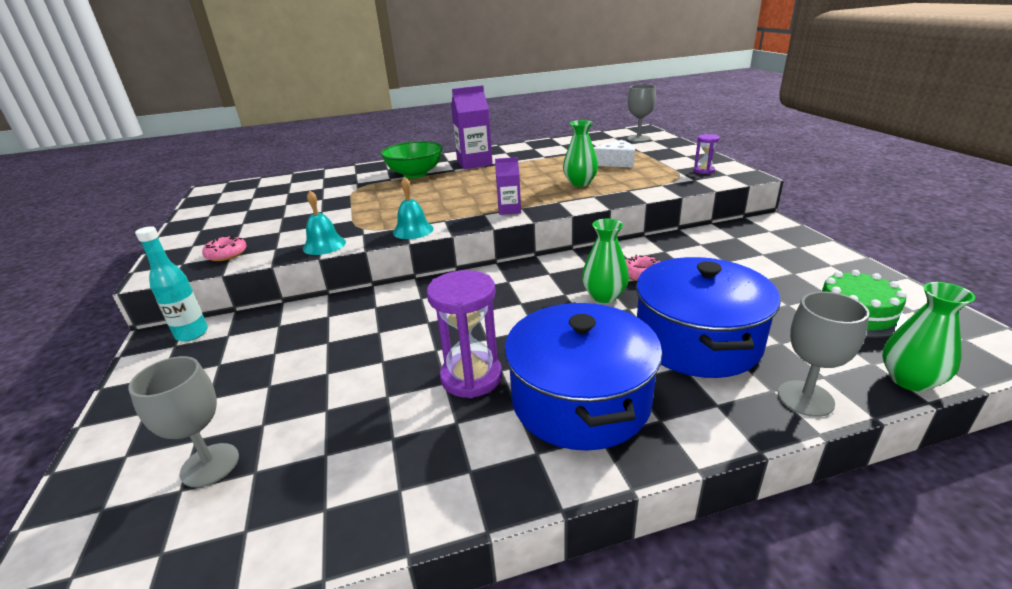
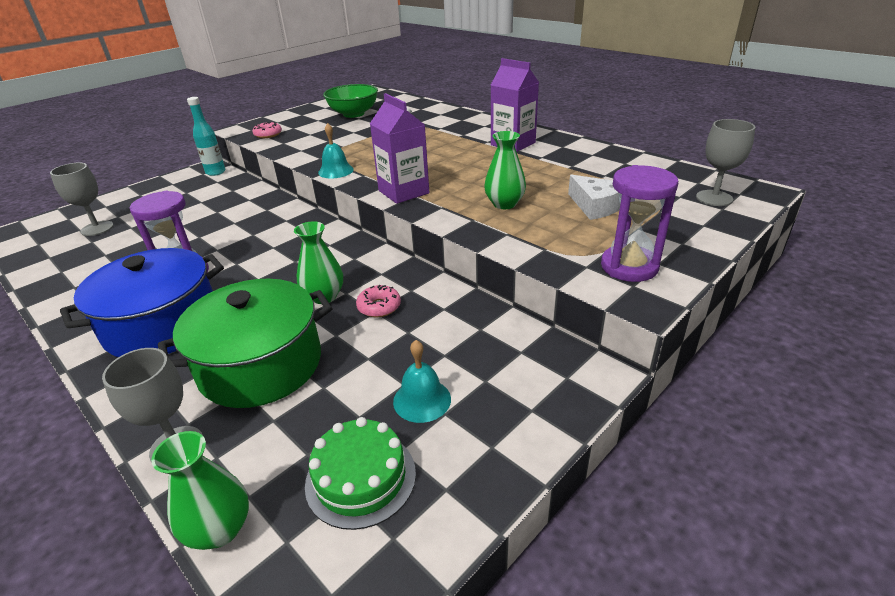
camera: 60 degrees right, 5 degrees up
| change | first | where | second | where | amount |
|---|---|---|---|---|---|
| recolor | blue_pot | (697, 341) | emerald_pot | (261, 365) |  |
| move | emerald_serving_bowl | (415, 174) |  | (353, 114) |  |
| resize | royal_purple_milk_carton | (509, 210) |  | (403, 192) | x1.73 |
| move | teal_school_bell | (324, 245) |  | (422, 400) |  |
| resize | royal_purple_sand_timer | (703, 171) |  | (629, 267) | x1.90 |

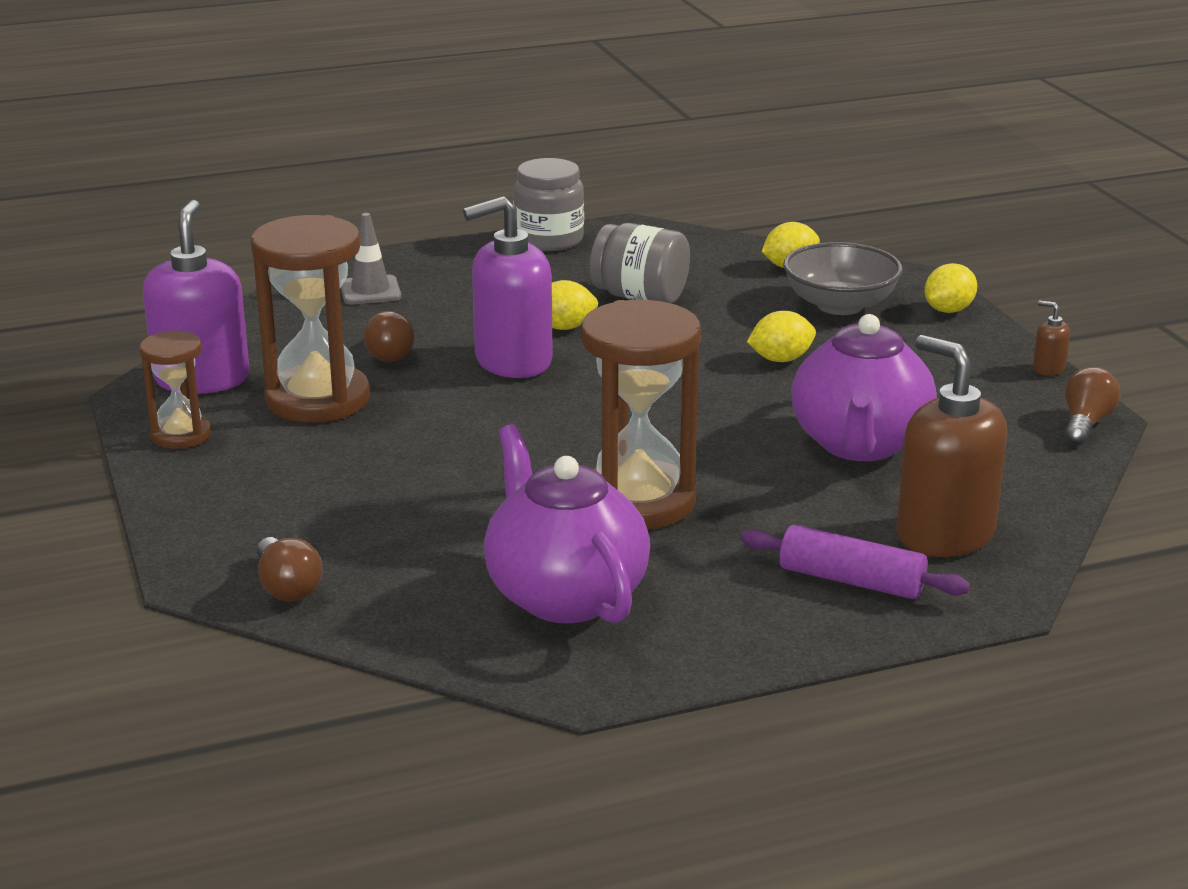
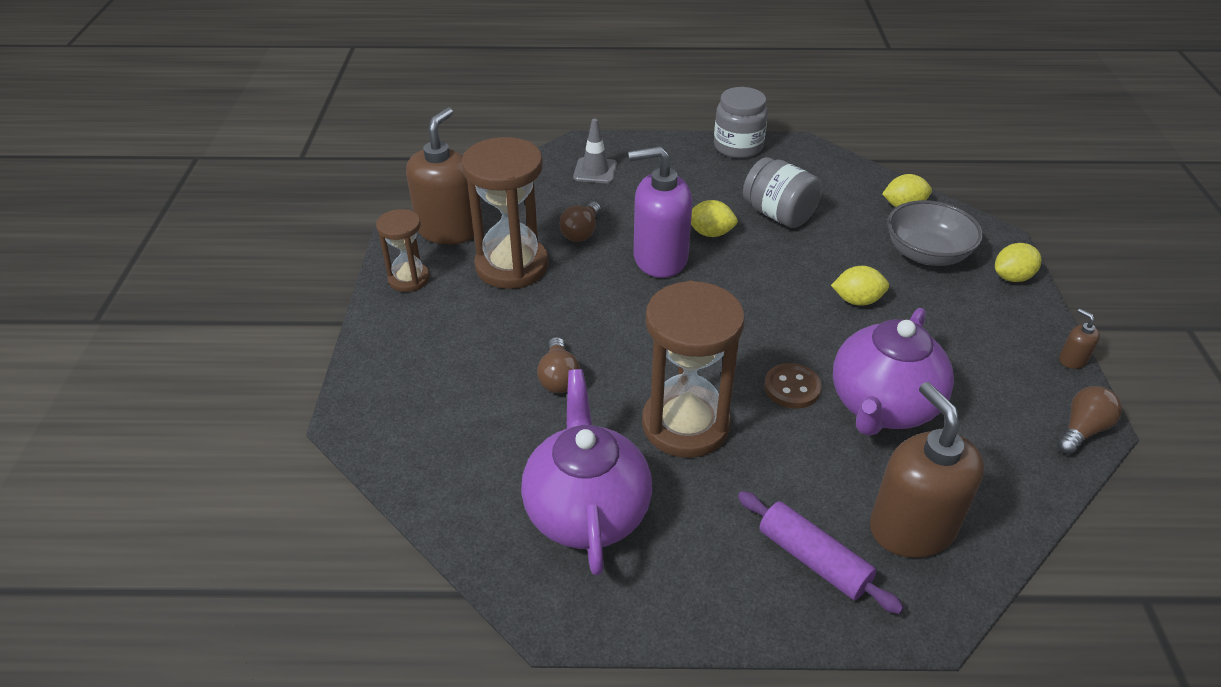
camera: 20 degrees right, 15 degrees up
| change | first | where | second | where | amount |
|---|---|---|---|---|---|
| recolor | royal_purple_soap_dispenser | (202, 379) | brown_soap_dispenser | (448, 229) |  |
| move | brown_lightbulb | (287, 587) |  | (559, 378) |  |
| insert |  |  | brown_button | (792, 388) |  |

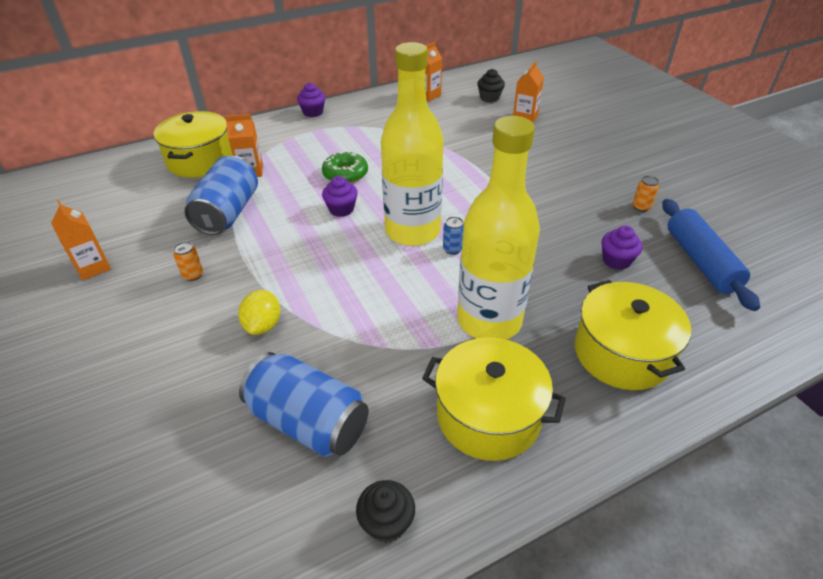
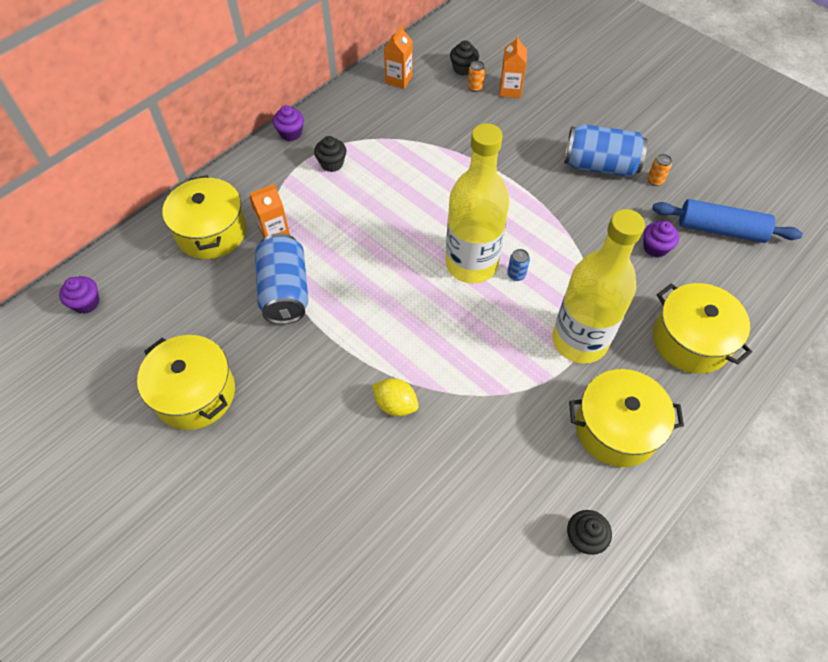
camera: 20 degrees left, 15 degrees up
| change | first | where | second | where | amount |
|---|---|---|---|---|---|
| move | royal_purple_muffin | (341, 209) |  | (86, 303) |  |
| replace | bright_orange_milk_carton | (93, 267) | yellow_pot | (195, 393) |  |
| insert |  |  | black_muffin | (332, 163) |  |
| rotate | yellow_lemon | (263, 325) |  | (395, 404) | 45 degrees counterclockwise |
| move | bright_orange_tin | (193, 275) |  | (475, 87) |  |
| move | blue_tin | (308, 422) |  | (600, 165) |  |
| rotate | blue_pastry_roller | (701, 261) |  | (720, 229) | 45 degrees counterclockwise |
| delete | emerald_donut | (345, 174) |  |  |  |

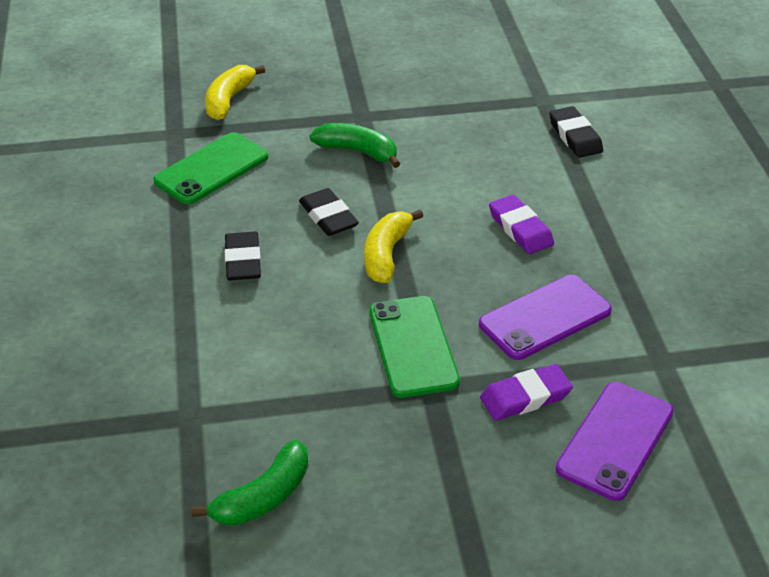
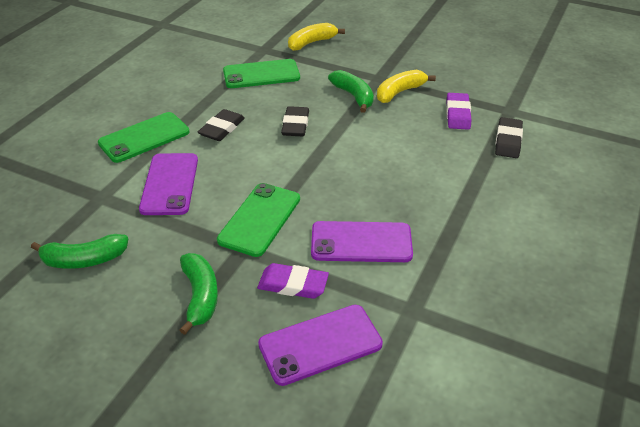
camera: 35 degrees right, 0 degrees up
| change | first | where | second | where | amount |
|---|---|---|---|---|---|
| insert |  |  | emerald_smartphone | (144, 137) |  |
| insert |  |  | royal_purple_smartphone | (170, 184) |  |
| insert |  |  | emerald_banana | (200, 296) |  |
| move | yellow_banana | (386, 254) |  | (399, 92) |  |
| move | royal_purple_gum_eraser | (520, 229) |  | (458, 114) |  |

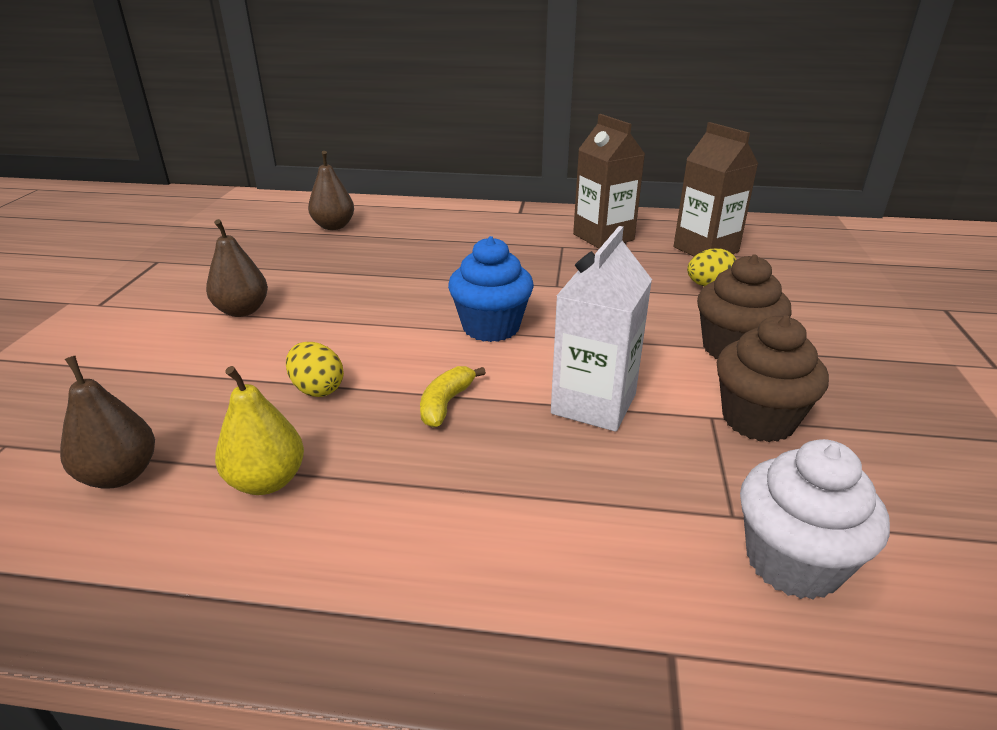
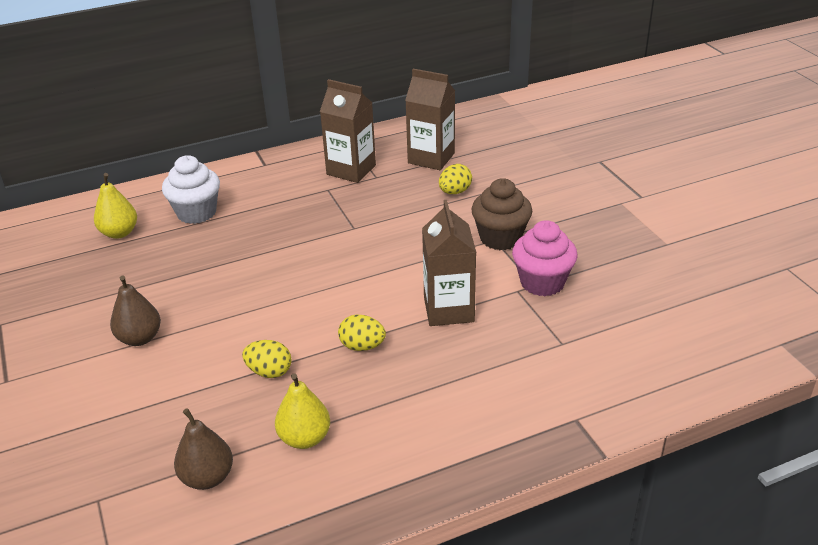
camera: 30 degrees left, 5 degrees up
| change | first | where | second | where | amount |
|---|---|---|---|---|---|
| recolor | brown_toy_pear | (333, 226) | yellow_toy_pear | (119, 233) |  |
| move | white_muffin | (793, 562) |  | (196, 212) |  |
| replace | yellow_banana | (446, 404) | yellow_toy_egg | (362, 346) |  |
| recolor | white_milk_carton | (593, 404) | brown_milk_carton | (448, 309) |  |
| recolor | brown_muffin | (758, 420) | pink_muffin | (542, 282) |  |
| delete | blue_muffin | (491, 327) |  |  |  |

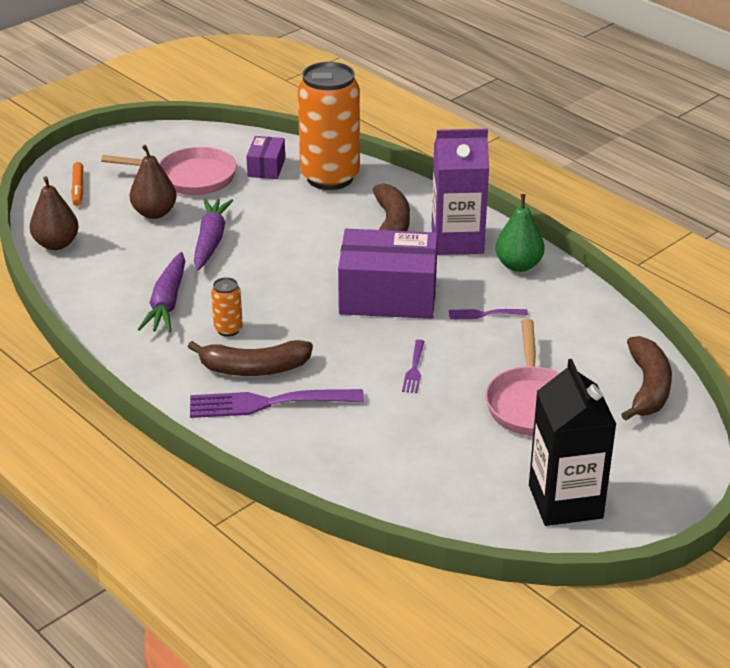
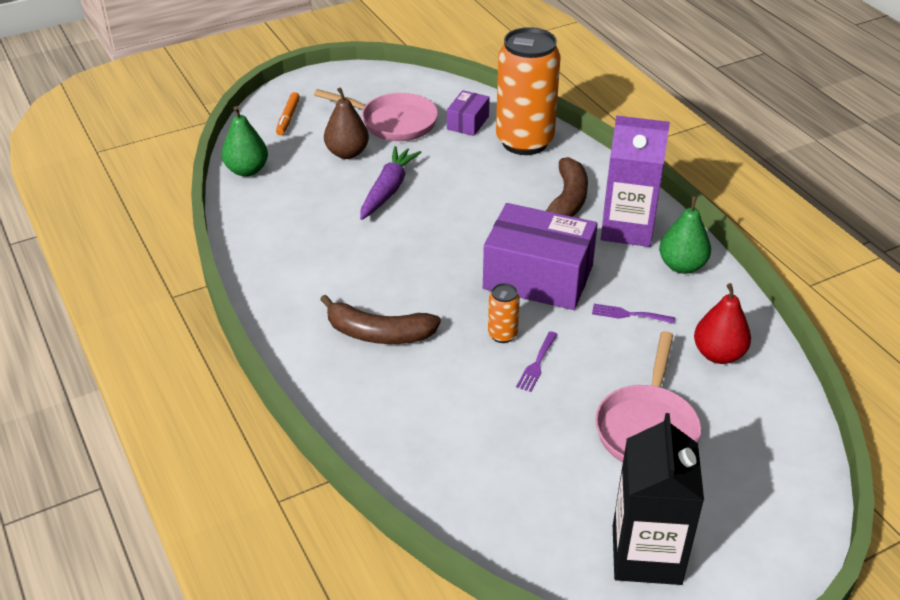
camera: 15 degrees right, 5 degrees up
| change | first | where | second | where | amount |
|---|---|---|---|---|---|
| recolor | brown_toy_pear | (56, 244) | emerald_toy_pear | (247, 170) |  |
| move | bright_orange_tin | (228, 329) |  | (502, 335) |  |
| insert |  |  | scarlet_toy_pear | (718, 354) |  |
| delete | royal_purple_root_vegetable | (167, 302) |  |  |  |
| delete | royal_purple_table_fork | (267, 403) |  |  |  |
| delete | brown_banana | (647, 387) |  |  |  |

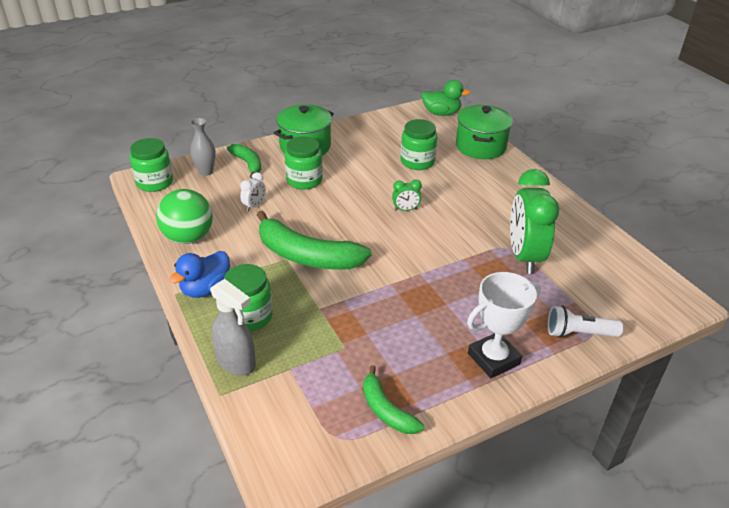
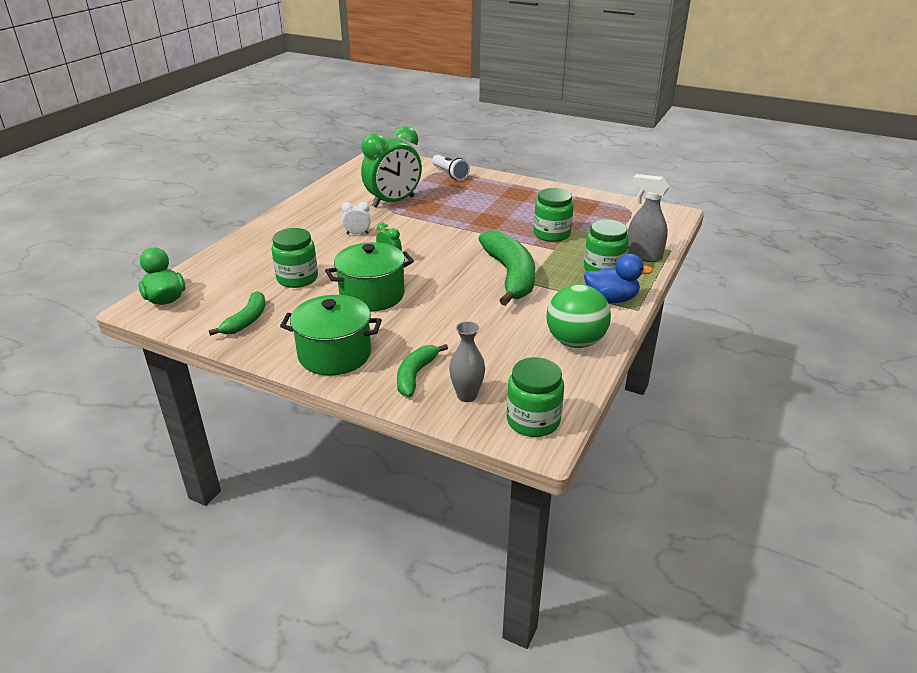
camera: 125 degrees left, 5 degrees down
| change | first | where | second | where | amount |
|---|---|---|---|---|---|
| move | emerald_banana | (386, 410) |  | (246, 320) |  |
| move | emerald_pot | (480, 146) |  | (372, 295) |  |
| move | white_bedside_clock | (254, 206) |  | (357, 234) |  |
| move | emerald_jam_jar | (304, 180) |  | (551, 234) |  |
| rotate | grey_sprayer | (236, 363) |  | (643, 255) | 60 degrees counterclockwise |
| delete | white_trophy | (493, 359) |  |  |  |

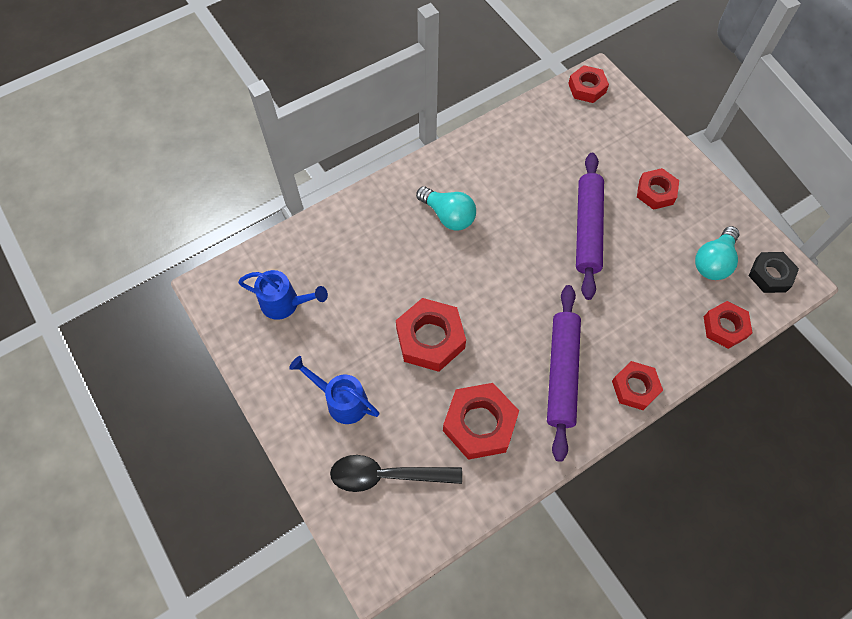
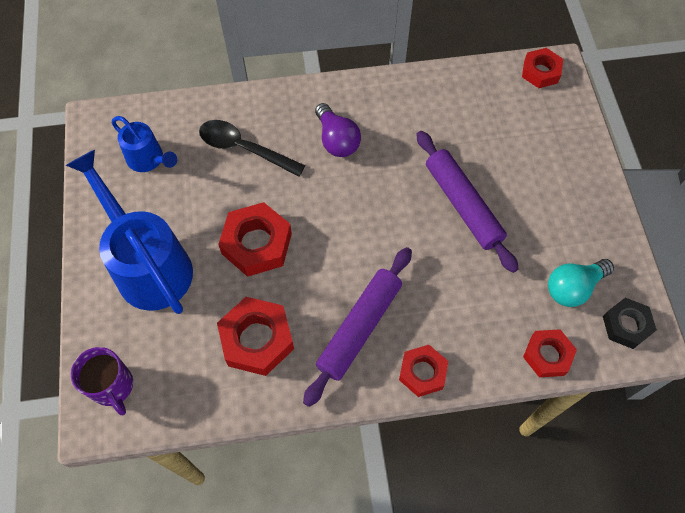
camera: 25 degrees right, 0 degrees up
| change | first | where | second | where | amount |
|---|---|---|---|---|---|
| resize | blue_watering_can | (341, 400) |  | (148, 264) | x1.88 |
| insert |  |  | royal_purple_mug | (113, 386) |  |
| move | black_teaspoon | (387, 475) |  | (244, 149) |  |
| recolor | teal_lightbulb | (448, 215) | royal_purple_lightbulb | (337, 140) |  |
| rotate | royal_purple_pastry_roller | (587, 229) |  | (462, 205) | 60 degrees counterclockwise |
| delete | scarlet_nut | (655, 192) |  |  |  |

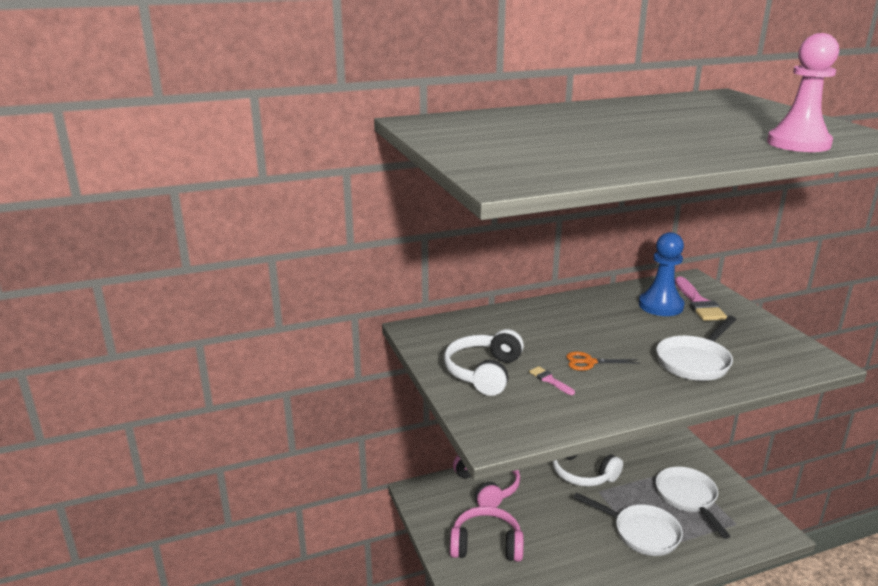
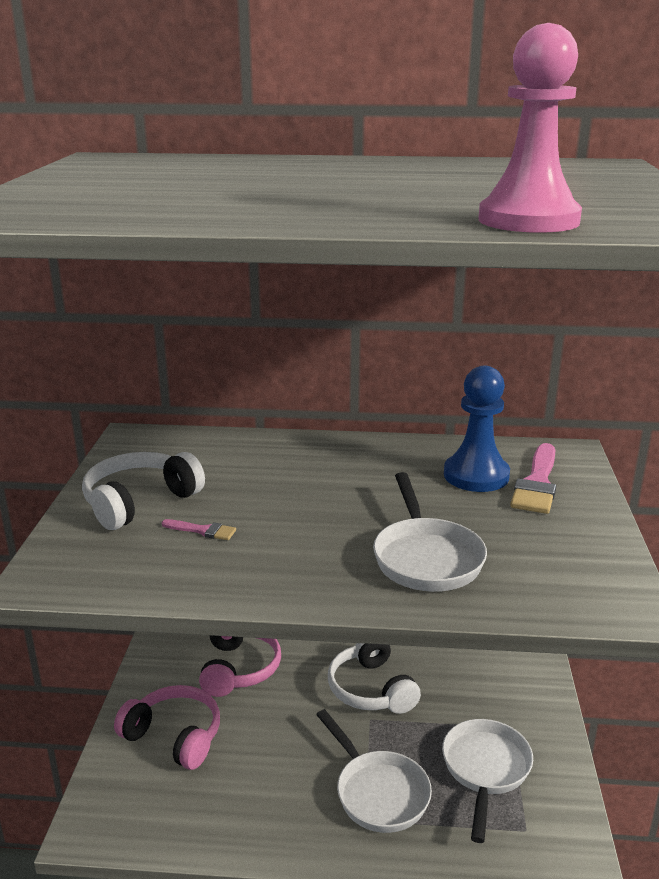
camera: 25 degrees right, 0 degrees up
| change | first | where | second | where | amount |
|---|---|---|---|---|---|
| rotate | pink_brush | (550, 380) |  | (202, 530) | 120 degrees clockwise |
| rotate | white_skillet | (695, 362) |  | (426, 558) | 75 degrees counterclockwise |
| delete | bright_orange_pair_of_scissors | (589, 362) |  |  |  |

